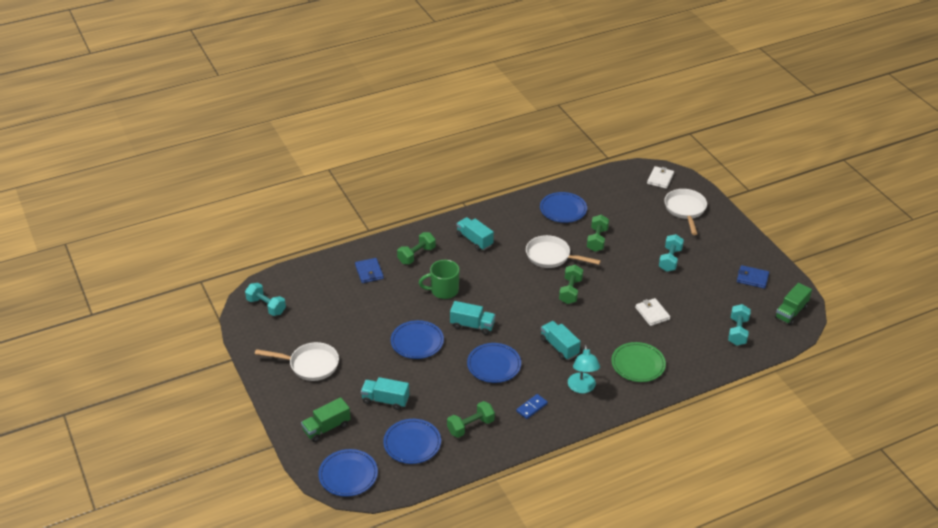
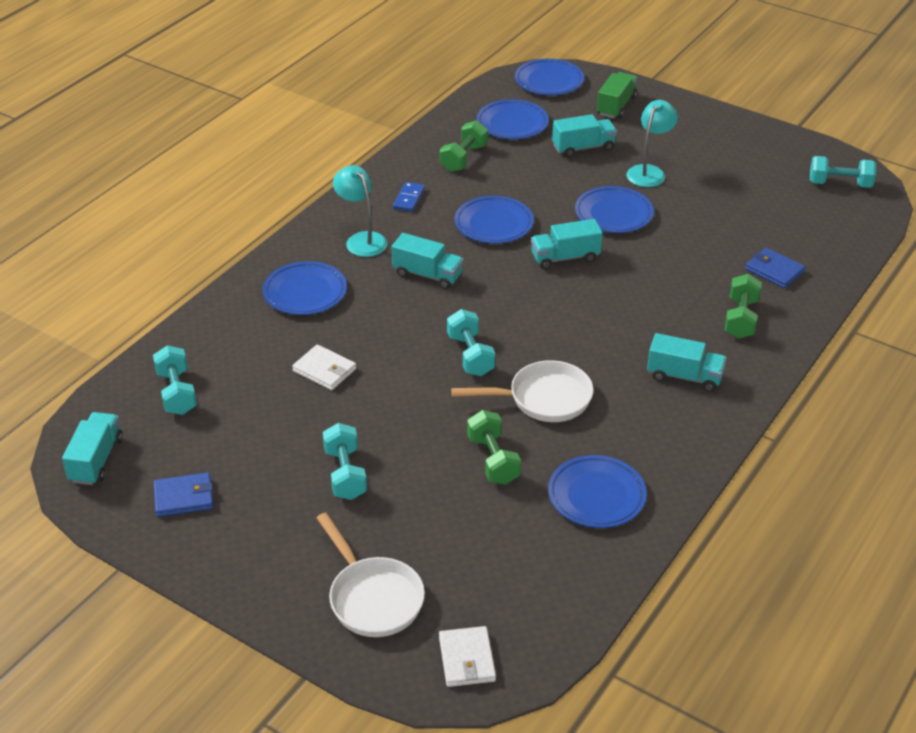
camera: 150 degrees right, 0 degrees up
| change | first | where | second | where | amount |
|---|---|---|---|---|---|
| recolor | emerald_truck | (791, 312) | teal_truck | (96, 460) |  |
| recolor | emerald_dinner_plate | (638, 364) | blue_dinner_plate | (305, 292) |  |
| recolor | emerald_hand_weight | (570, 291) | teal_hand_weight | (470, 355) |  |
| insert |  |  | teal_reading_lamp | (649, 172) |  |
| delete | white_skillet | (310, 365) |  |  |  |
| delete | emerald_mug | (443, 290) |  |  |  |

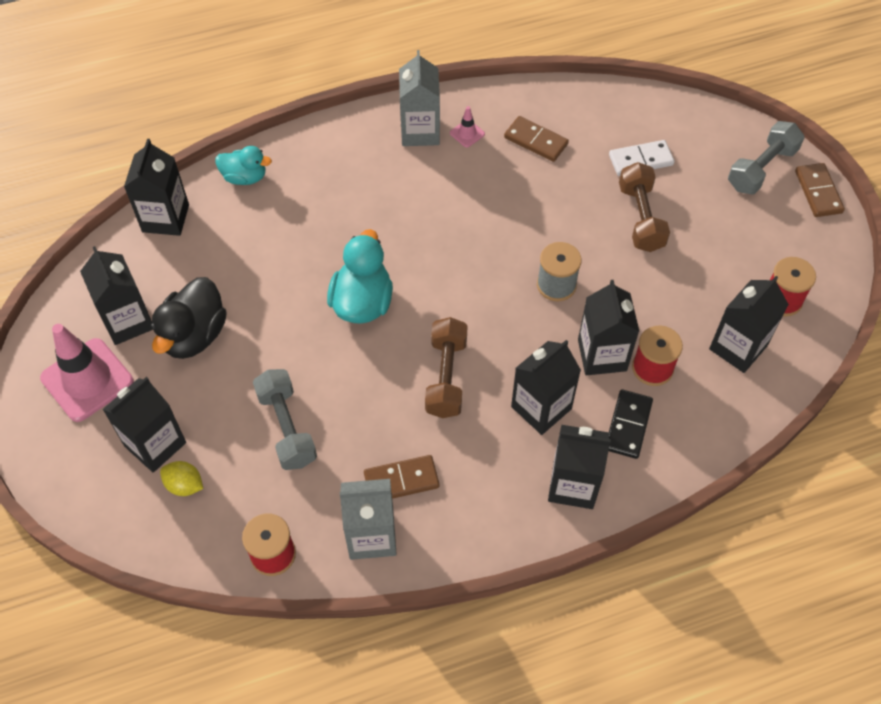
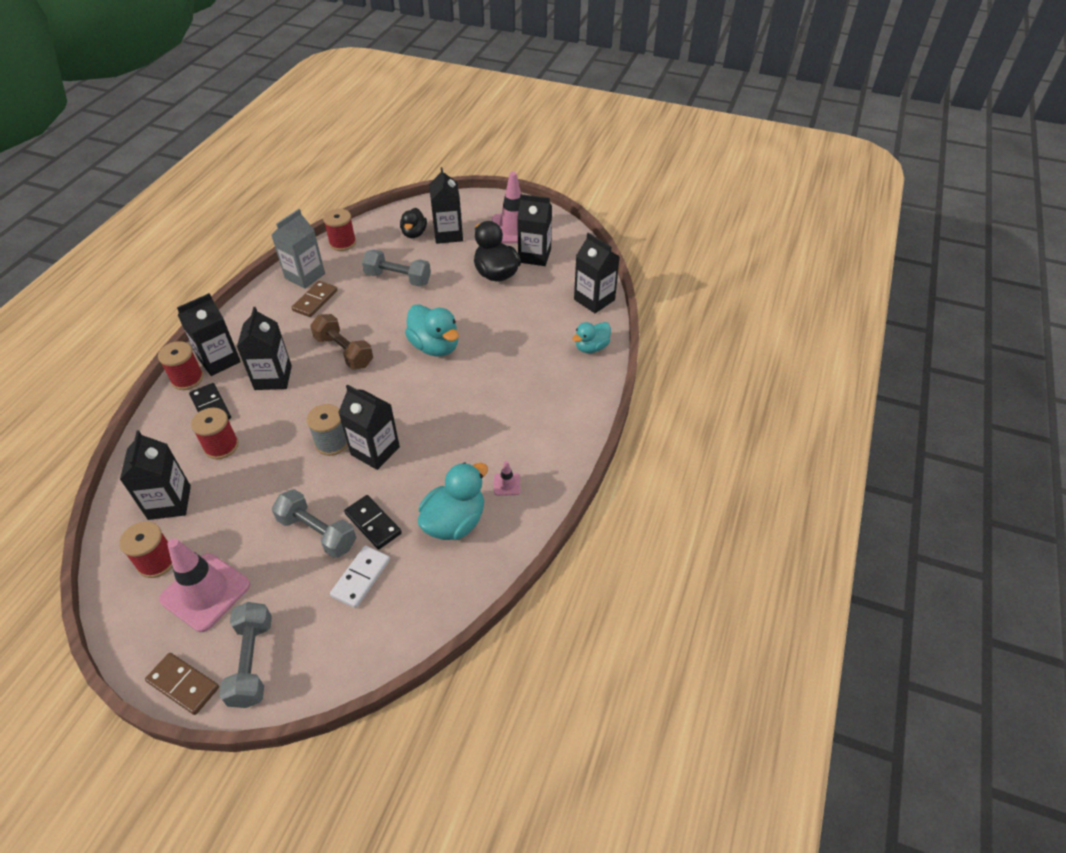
camera: 130 degrees right, 10 degrees down
| change | first | where | second | where | amount |
|---|---|---|---|---|---|
| insert |  |  | scarlet_reel_of_thread | (187, 379) |  |
| insert |  |  | pink_traffic_cone | (205, 592) |  |
| recolor | brown_hand_weight | (641, 218) | grey_hand_weight | (317, 532) |  |
| move | black_milk_carton | (602, 355) |  | (375, 451) |  |
| insert |  |  | black_domino_tile | (373, 523) |  |
| replace | yellow_lemon | (184, 485) | black_toy_duck | (414, 233) |  |
| replace | brown_domino_tile | (536, 141) | teal_toy_duck | (454, 522) |  |
| delete | grey_milk_carton | (420, 131) |  |  |  |

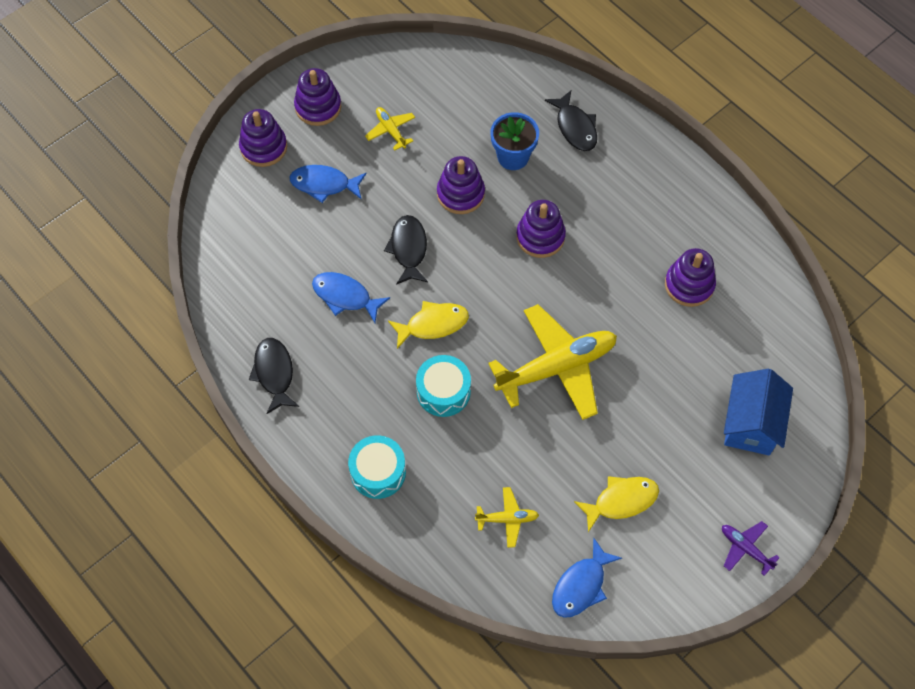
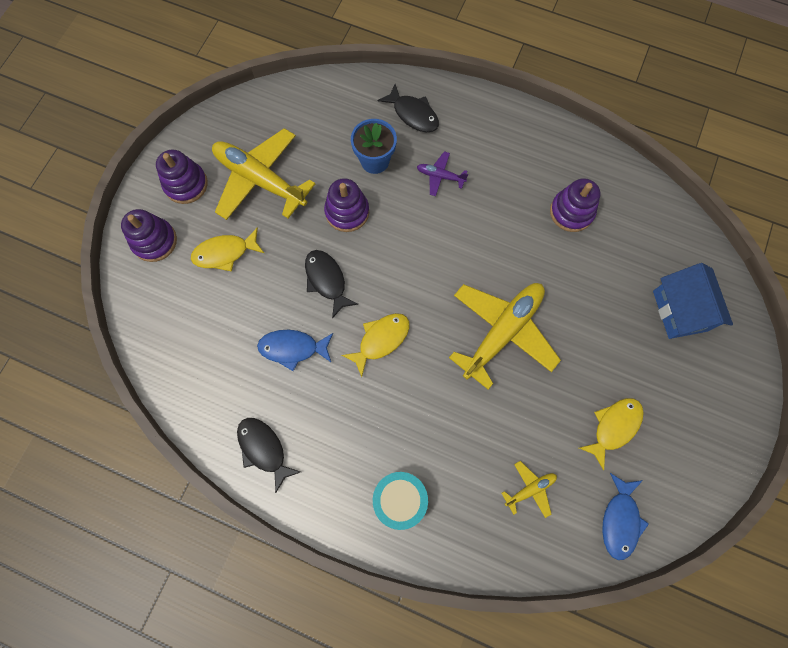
camera: 25 degrees left, 10 degrees up
| change | first | where | second | where | amount |
|---|---|---|---|---|---|
| recolor | blue_fish_figure | (324, 184) | yellow_fish_figure | (225, 253) |  |
| resize | yellow_toy_plane | (391, 130) |  | (260, 180) | x2.22 |
| move | royal_purple_toy_plane | (745, 548) |  | (440, 176) |  |
| delete | teal_snare_drum | (443, 391) |  |  |  |
| delete | royal_purple_stacking_rings | (540, 237) |  |  |  |

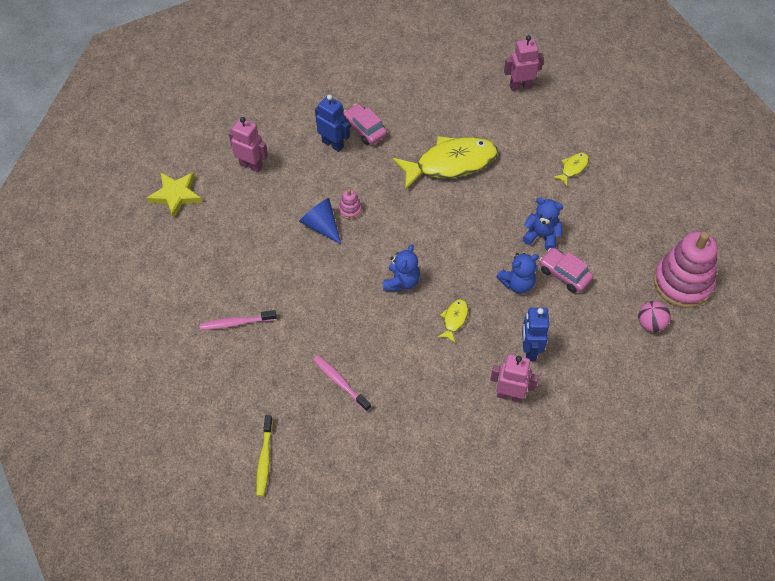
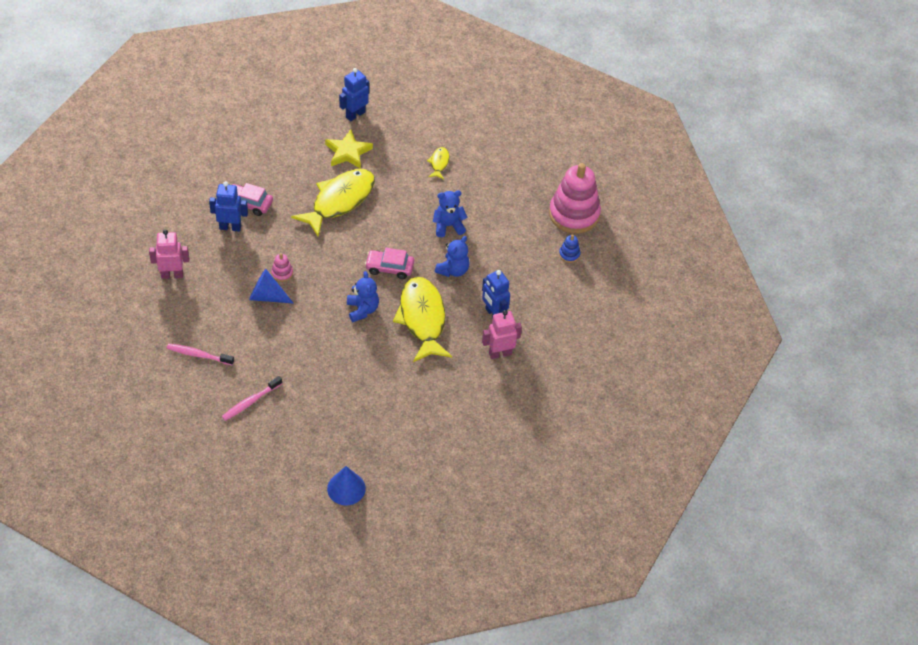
camera: 35 degrees left, 5 degrees down
| change | first | where | second | where | amount |
|---|---|---|---|---|---|
| move | pink_dental_brush | (340, 382) |  | (198, 355) |  |
| move | yellow_star_shape | (176, 195) |  | (348, 152) |  |
| replace | yellow_dental_brush | (264, 459) | blue_cone | (346, 488) |  |
| recolor | pink_robot | (520, 86) | blue_robot | (355, 114) |  |
| move | pink_toy_car | (564, 274) |  | (389, 268) |  |
| resize | yellow_fish_figure | (454, 319) |  | (422, 318) | x2.29 |
| replace | pink_sphere | (650, 324) | blue_stacking_rings | (569, 254) |  |

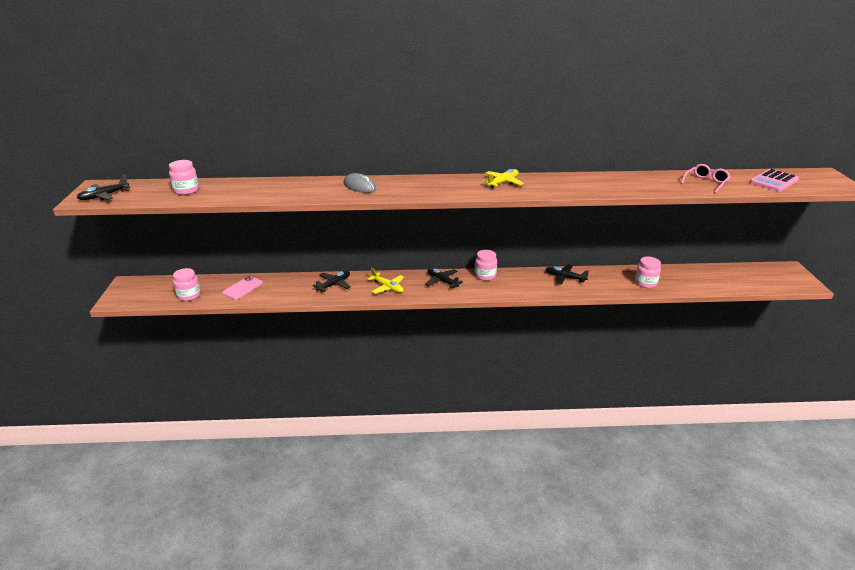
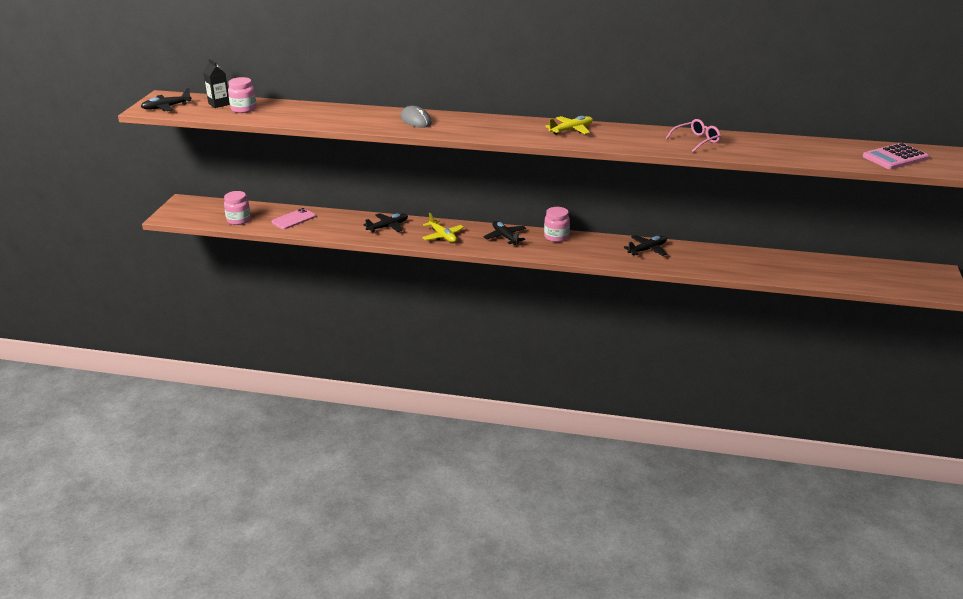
camera: 15 degrees right, 0 degrees up
| change | first | where | second | where | amount |
|---|---|---|---|---|---|
| insert |  |  | black_milk_carton | (219, 104) |  |
| rotate | black_toy_plane | (565, 278) |  | (647, 249) | 105 degrees clockwise |
| move | pink_spectacles | (705, 183) |  | (696, 141) |  |
| delete | pink_jam_jar | (645, 283) |  |  |  |

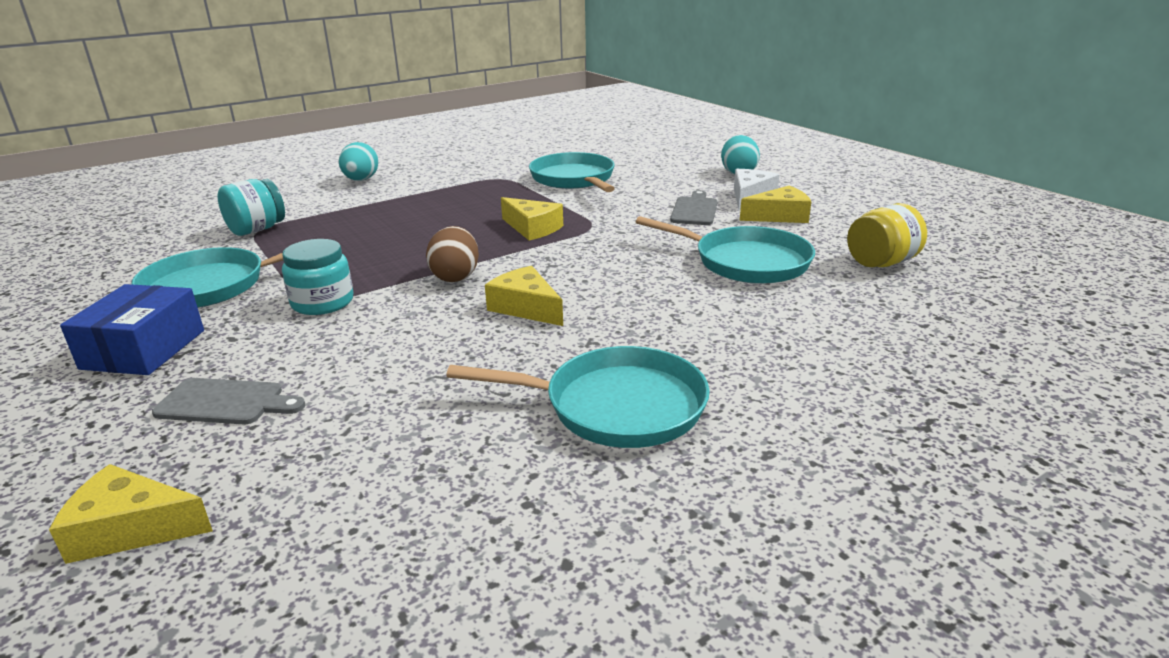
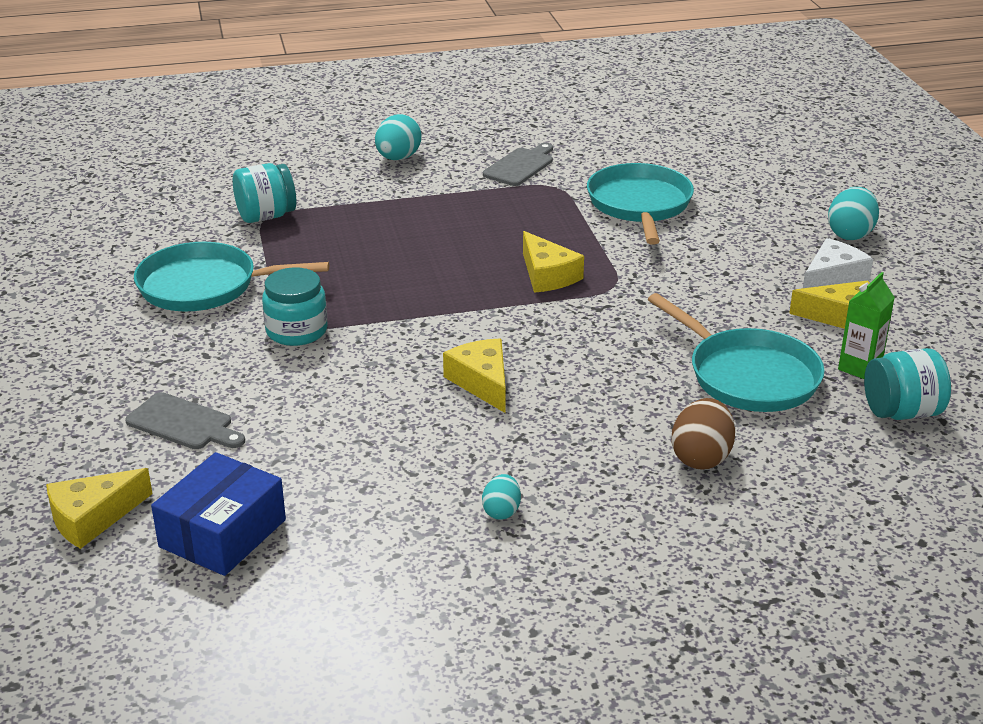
camera: 20 degrees right, 5 degrees up
| change | first | where | second | where | amount |
|---|---|---|---|---|---|
| rotate | yellow_piece_of_cheese | (131, 529) |  | (92, 518) | 60 degrees counterclockwise |
| move | blue_box | (144, 349) |  | (223, 533) |  |
| replace | teal_skillet | (617, 406) | teal_toy_egg | (501, 511) |  |
| move | grey_bread_board | (694, 210) |  | (520, 166) |  |
| move | brown_toy_egg | (455, 276) |  | (701, 457) |  |
| insert |  |  | emerald_milk_carton | (859, 368) |  |
| recolor | yellow_jam_jar | (881, 263) | teal_jam_jar | (901, 412) |  |

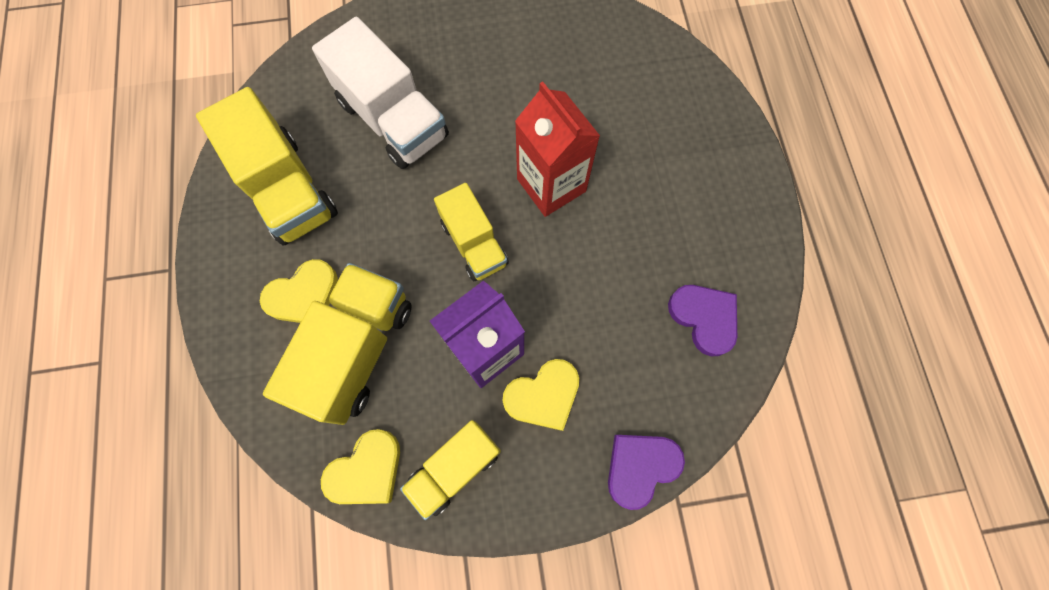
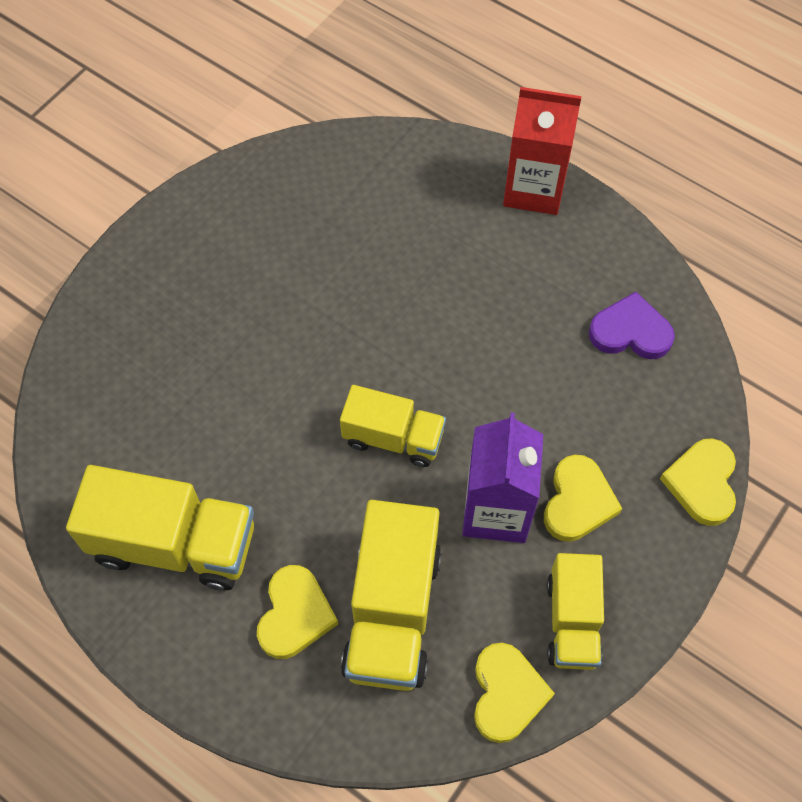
camera: 45 degrees left, 10 degrees down
| change | first | where | second | where | amount |
|---|---|---|---|---|---|
| rotate | yellow_truck | (357, 350) |  | (392, 612) | 150 degrees counterclockwise |
| move | scarlet_milk_carton | (551, 185) |  | (534, 189) |  |
| recolor | royal_purple_love_heart | (640, 467) | yellow_love_heart | (702, 483) |  |
| delete | white_truck | (393, 120) |  |  |  |

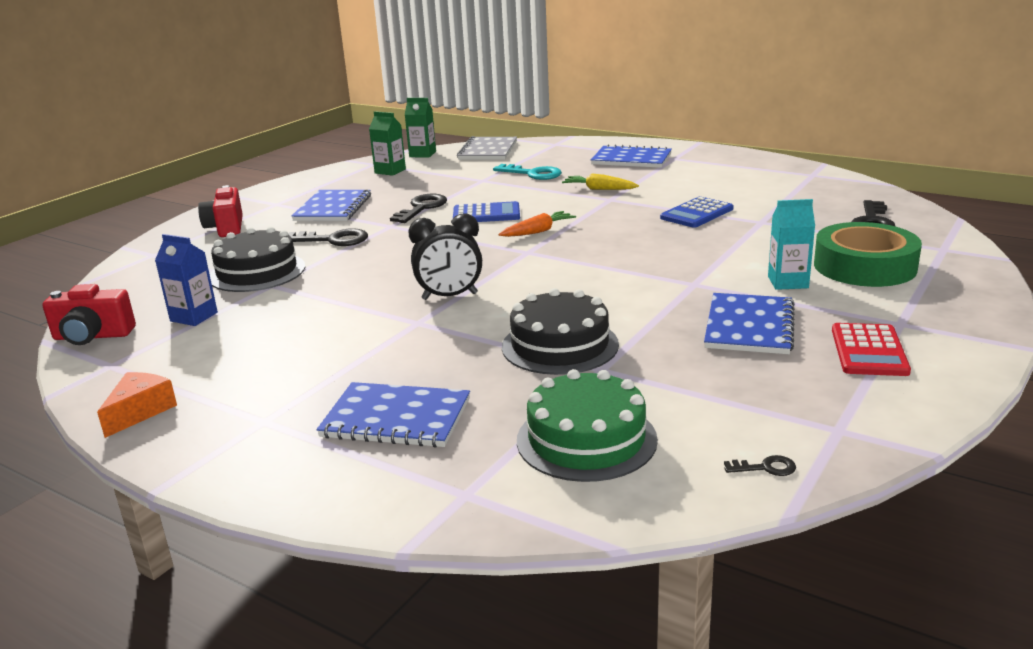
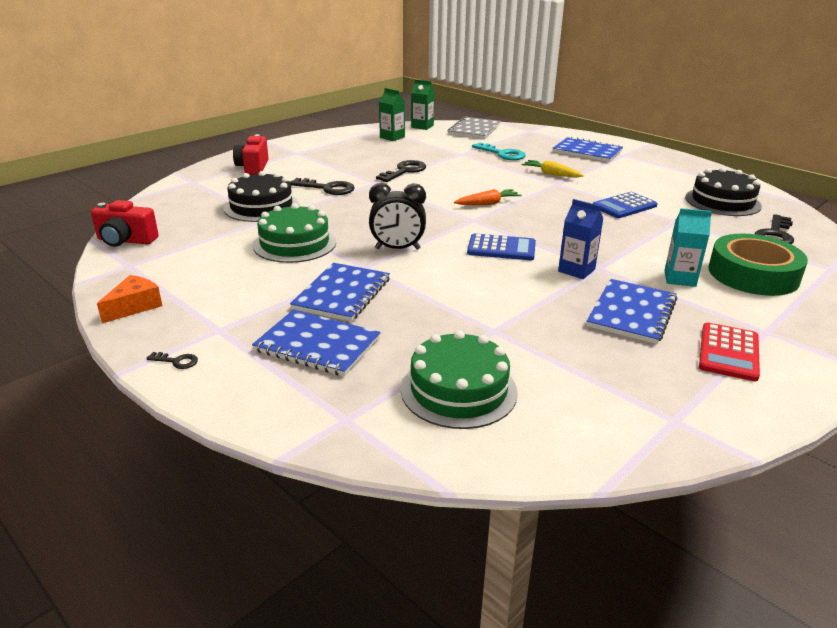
camera: 10 degrees right, 5 degrees up
| change | first | where | second | where | amount |
|---|---|---|---|---|---|
| move | black_latchkey | (765, 468) |  | (176, 361) |  |
| insert |  |  | emerald_cake | (294, 243) |  |
| move | blue_exercise_book | (333, 208) |  | (342, 294) |  |
| move | blue_pocket_calculator | (486, 214) |  | (501, 248) |  |
| move | blue_milk_carton | (194, 317) |  | (576, 270) |  |
| move | black_cake | (560, 345) |  | (722, 202) |  |

